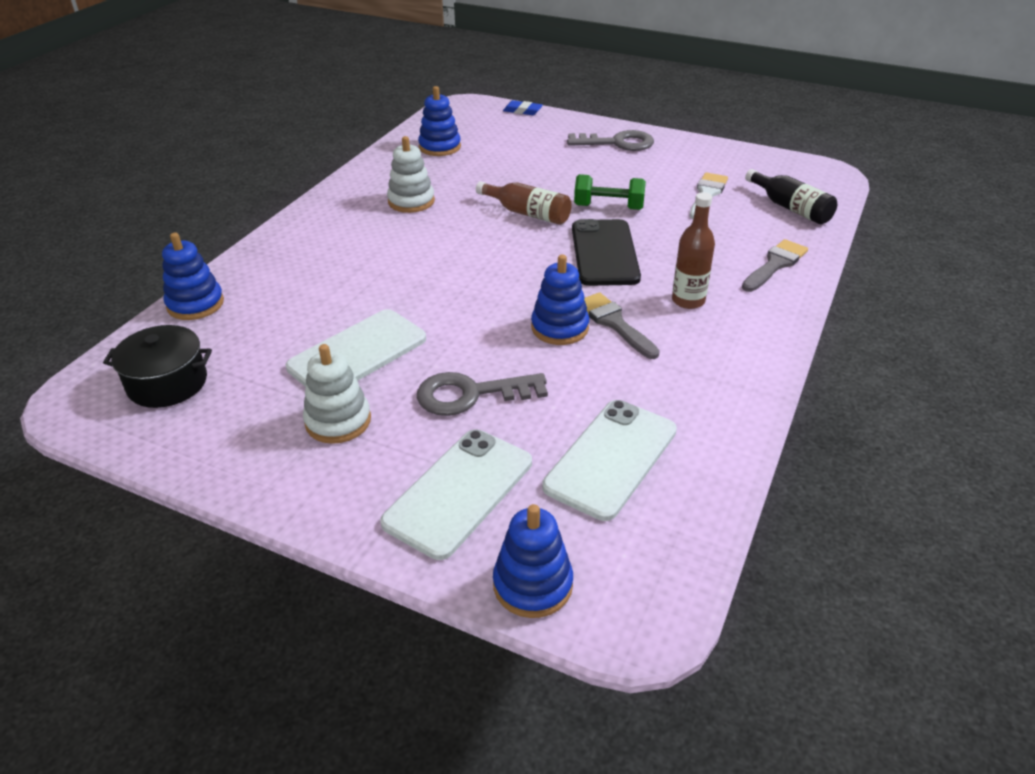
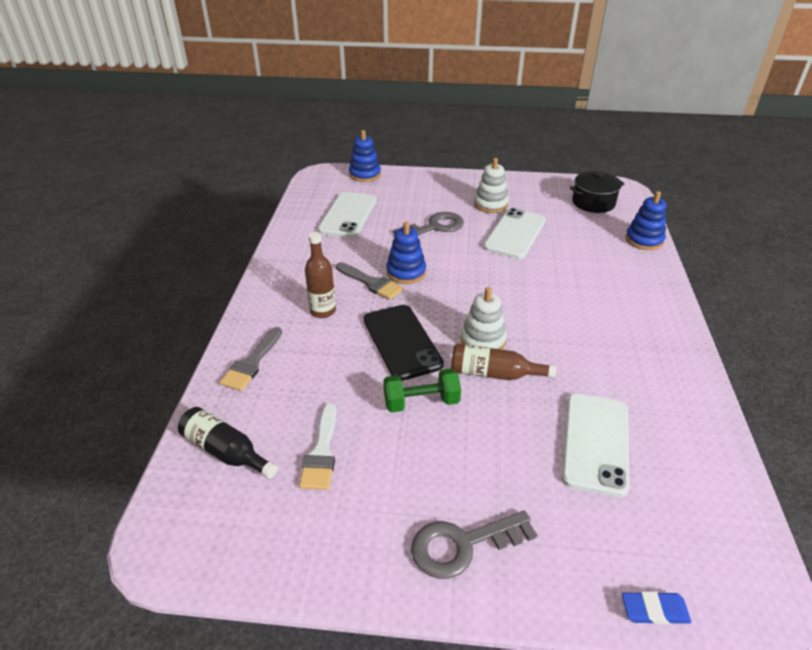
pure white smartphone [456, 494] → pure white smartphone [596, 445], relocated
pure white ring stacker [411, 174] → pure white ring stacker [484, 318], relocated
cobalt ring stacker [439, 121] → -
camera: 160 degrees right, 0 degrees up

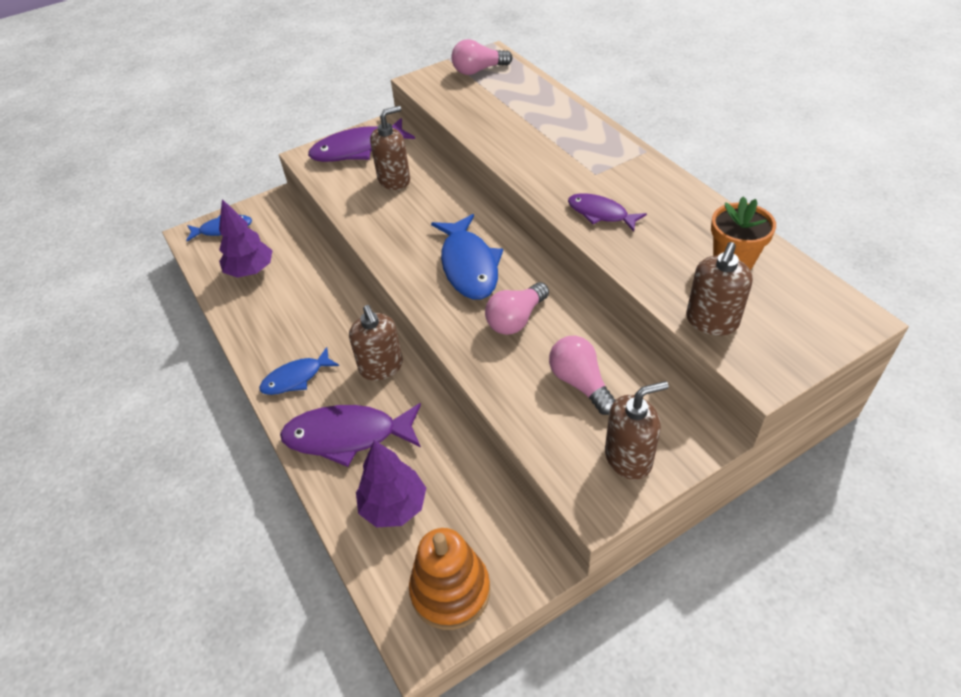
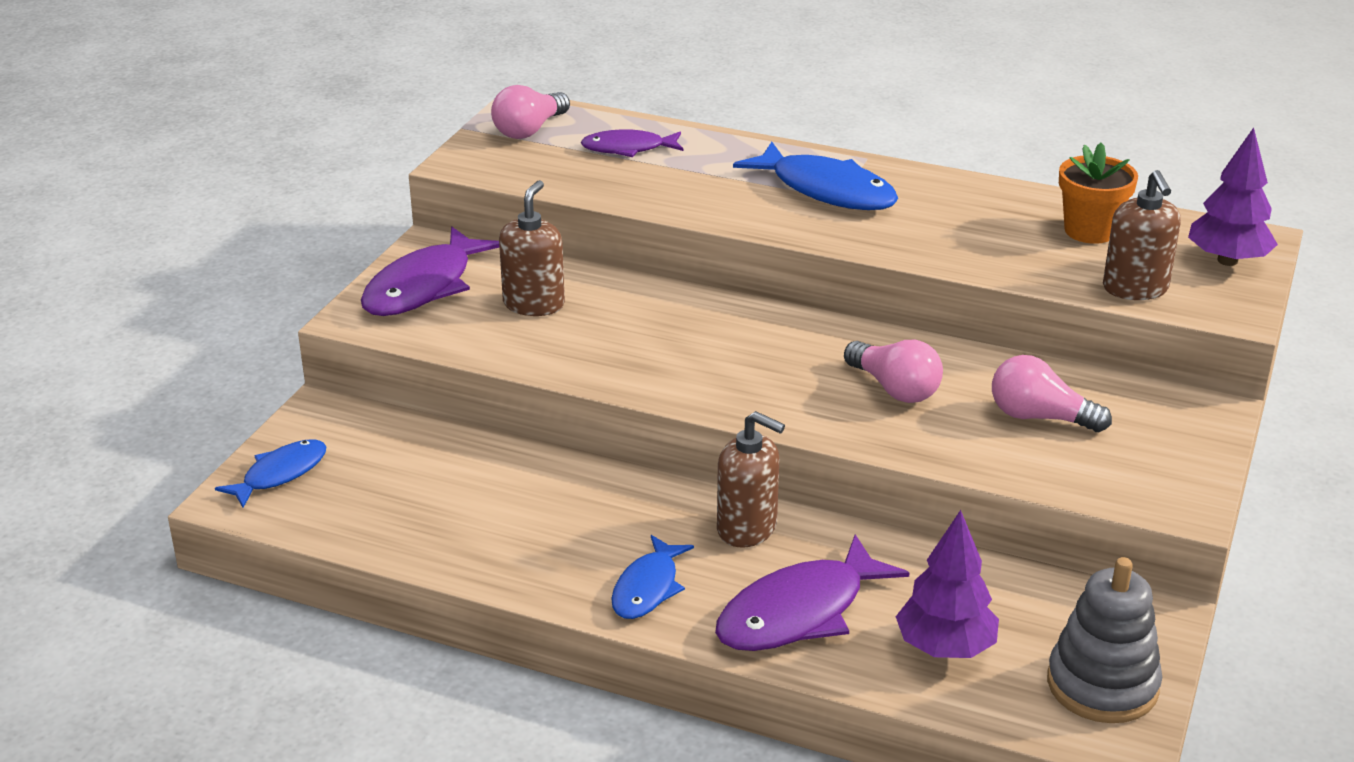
royal purple toy tree [246, 238] → royal purple toy tree [1233, 197], relocated
orange ring stacker [449, 579] → gray ring stacker [1104, 640]
cobalt fish [467, 257] → cobalt fish [815, 175], relocated
rosy light bulb [517, 308] → rosy light bulb [893, 371], 45 degrees counterclockwise
royal purple fish [607, 212] → royal purple fish [632, 143], relocated
brown pump bottle [637, 430] → -
camera: 40 degrees left, 15 degrees down

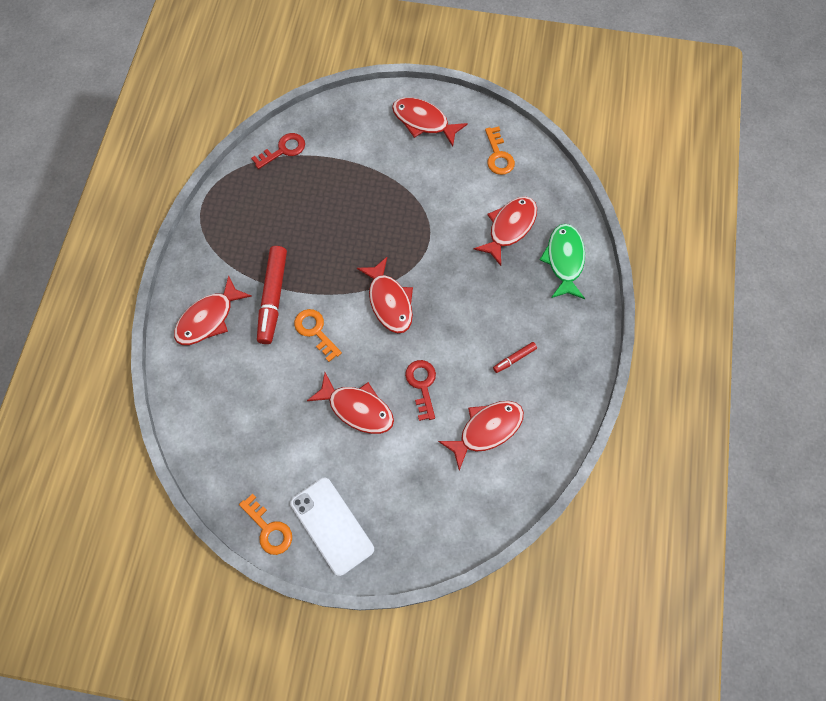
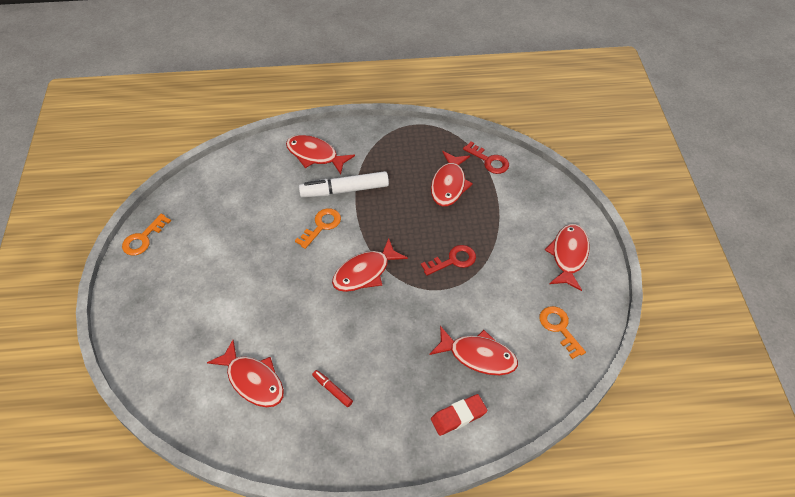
crimson felt pen [272, 295] → pure white felt pen [344, 184]
pure white smartphone [332, 527] → -
crimson fish [350, 403] → crimson fish [452, 178], relocated
crimson door key [420, 390] → crimson door key [448, 260], relocated
orange door key [500, 150] → orange door key [562, 332], 90 degrees clockwise
leaf-green fish [562, 261] → crimson eraser [459, 415]
camera: 75 degrees right, 15 degrees down

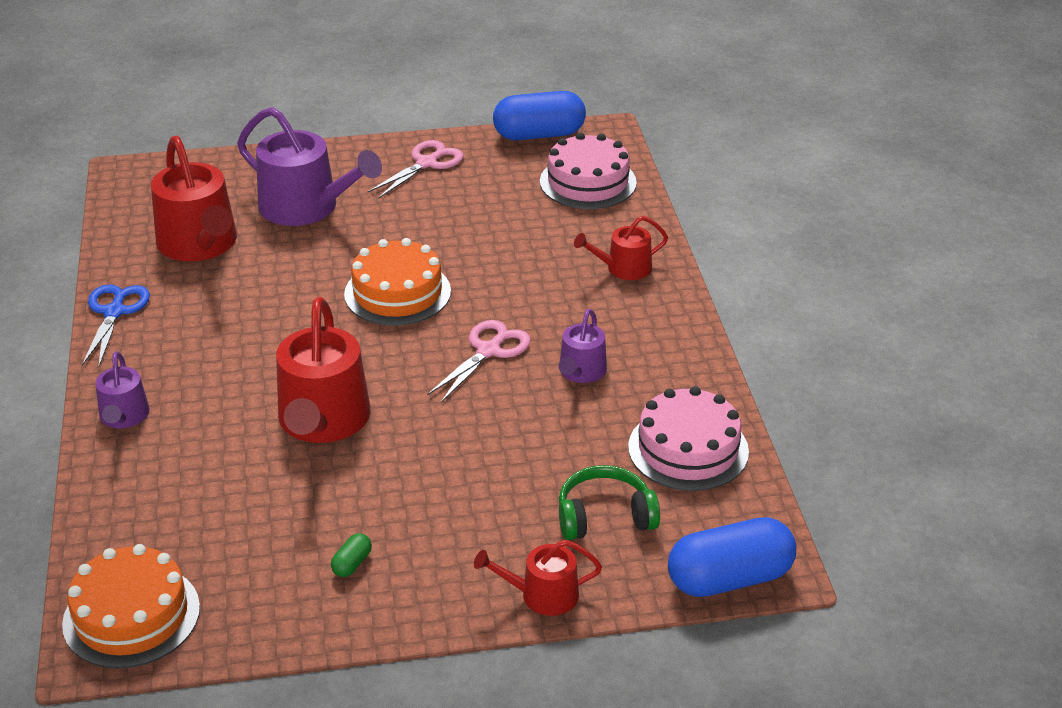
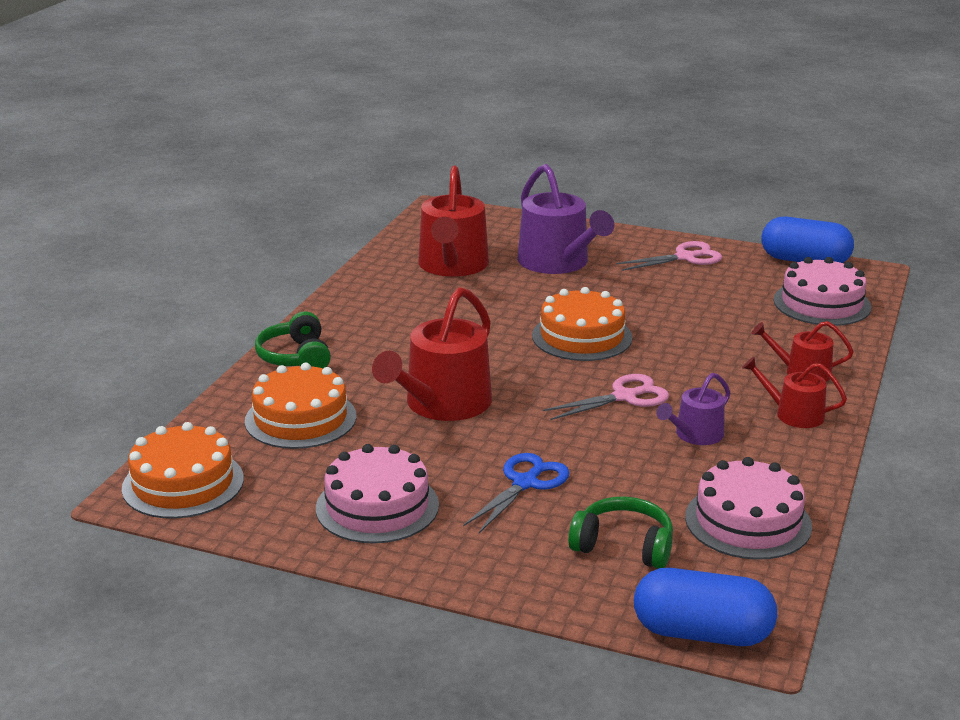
cobalt pair of scissors [116, 325] → cobalt pair of scissors [516, 493], relocated
royal purple sprinkling can [122, 389] → leaf-green over-ear headphones [293, 339]
leaf-green pill [351, 555] → rosy layer cake [377, 494]
crimson sprinkling can [538, 578] → crimson sprinkling can [794, 392], relocated
- → orange layer cake [301, 406]
camera: 30 degrees right, 10 degrees down

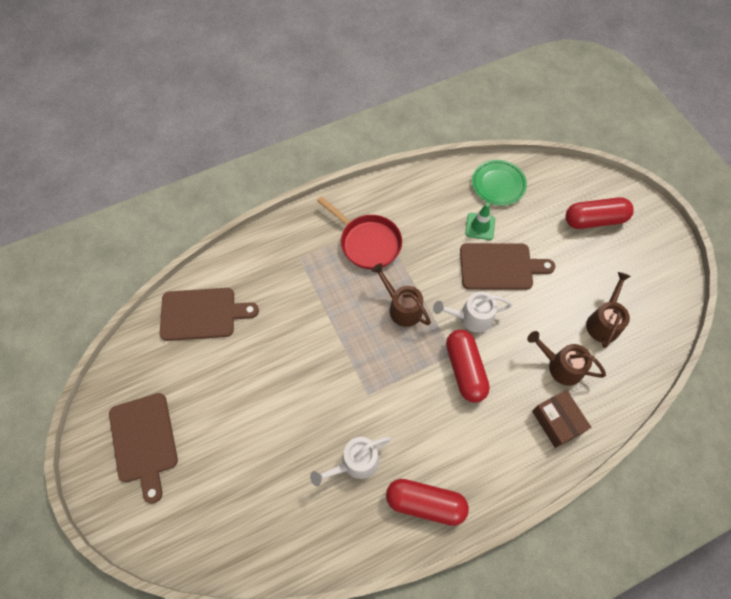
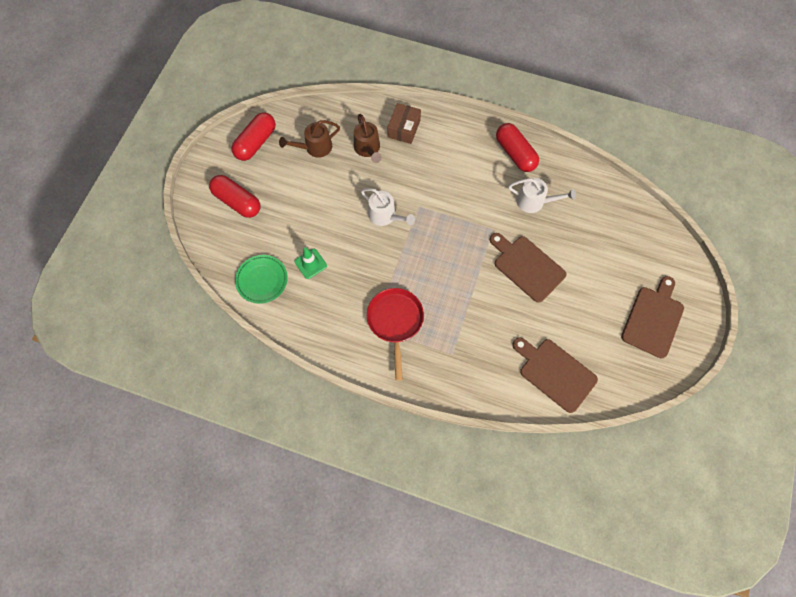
brown sprinkling can [401, 295] → -
crimson pill [468, 366] → crimson pill [253, 136], relocated
brown chopping board [507, 266] → brown chopping board [528, 268], relocated
camera: 135 degrees left, 5 degrees up

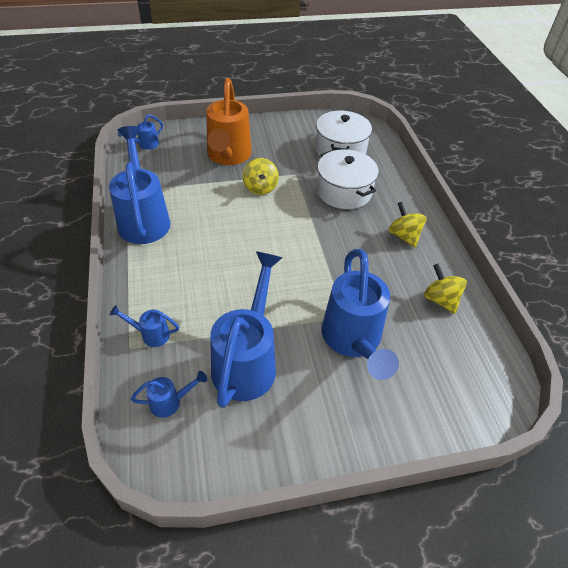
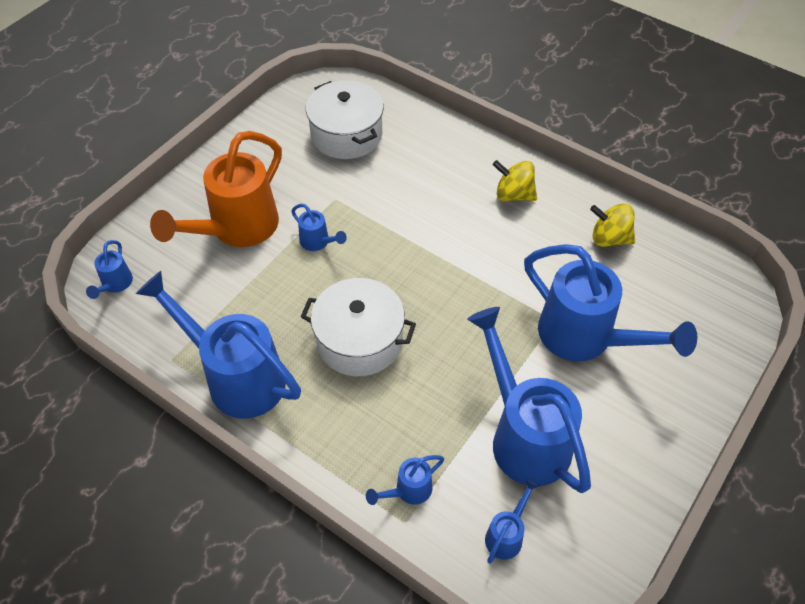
orange sprinkling can [229, 121] → orange sprinkling can [216, 189], 75 degrees clockwise
bright yellow spinning top [261, 176] → cobalt sprinkling can [319, 227]
pure white cooking pot [348, 179] → pure white cooking pot [358, 327], relocated
camera: 40 degrees left, 5 degrees up

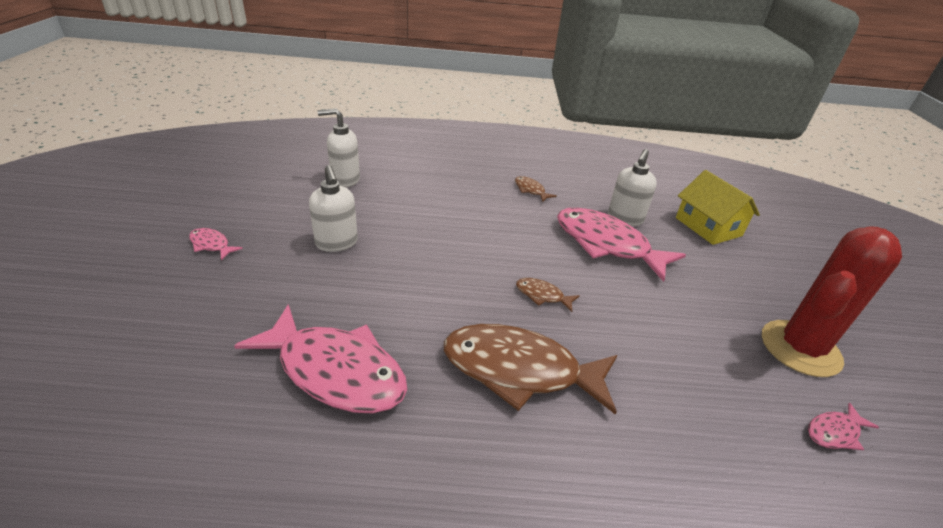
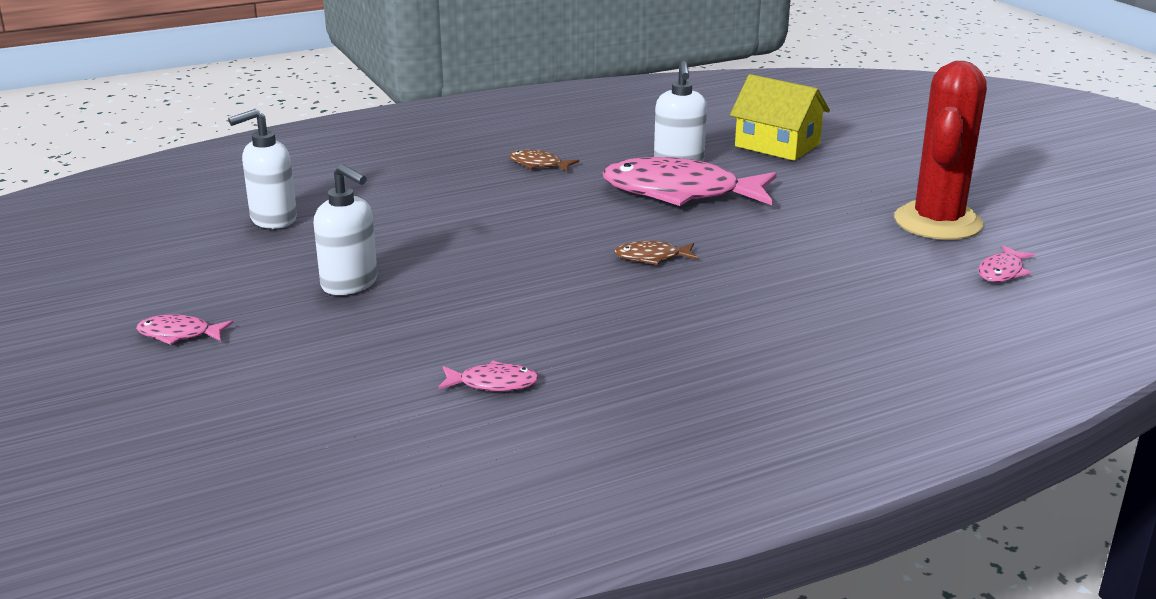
rosy fish [321, 358] → rosy fish [488, 376], x0.43
brown fish [530, 369] → -
camera: 25 degrees left, 10 degrees down

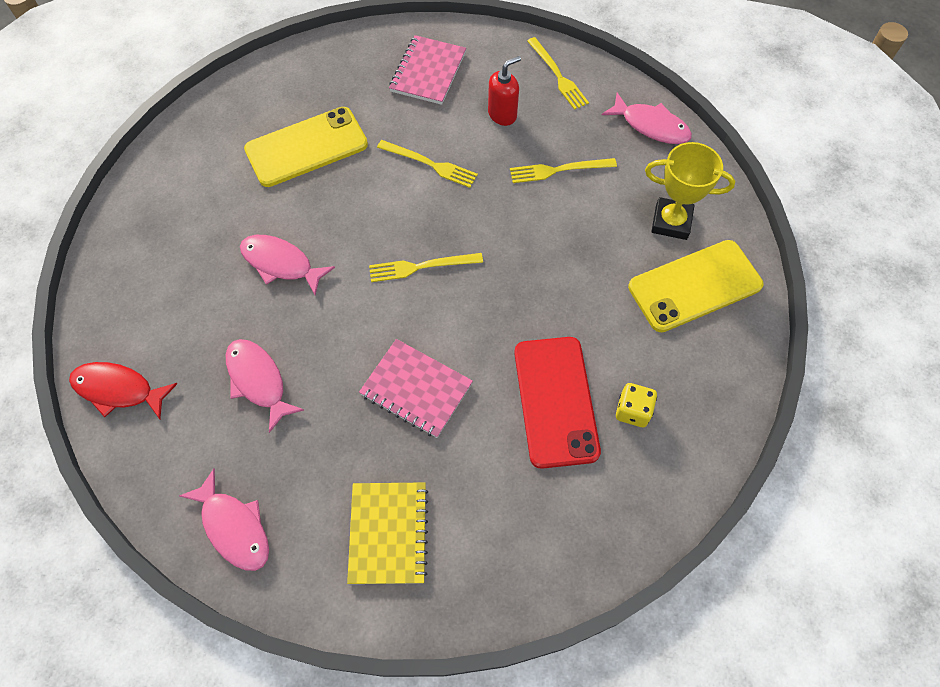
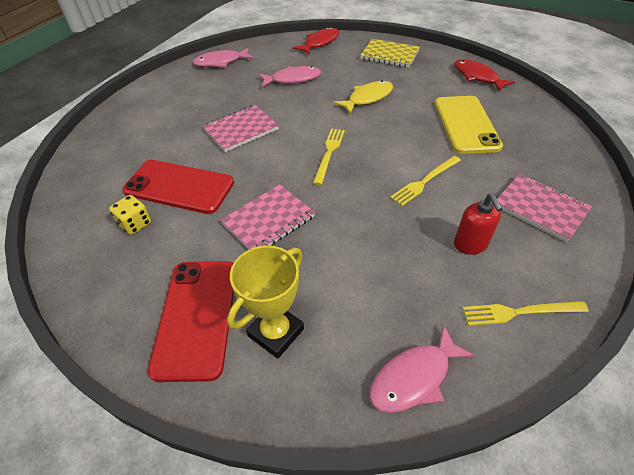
rosy fish [287, 265] → bright yellow fish [363, 97]
bright yellow notepad [387, 533] → bright yellow notepad [390, 53], relocated
bright yellow dinner fork [563, 170] → -
bright yellow smartphone [695, 286] → crimson smartphone [191, 321]
- → rosy notepad [267, 217]
- → crimson fish [484, 75]
camera: 115 degrees right, 15 degrees down

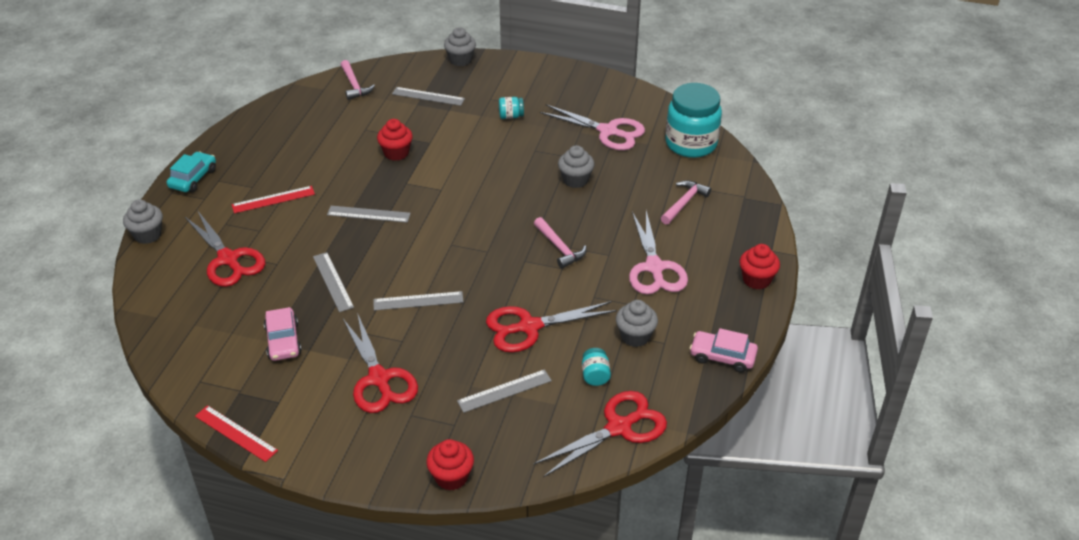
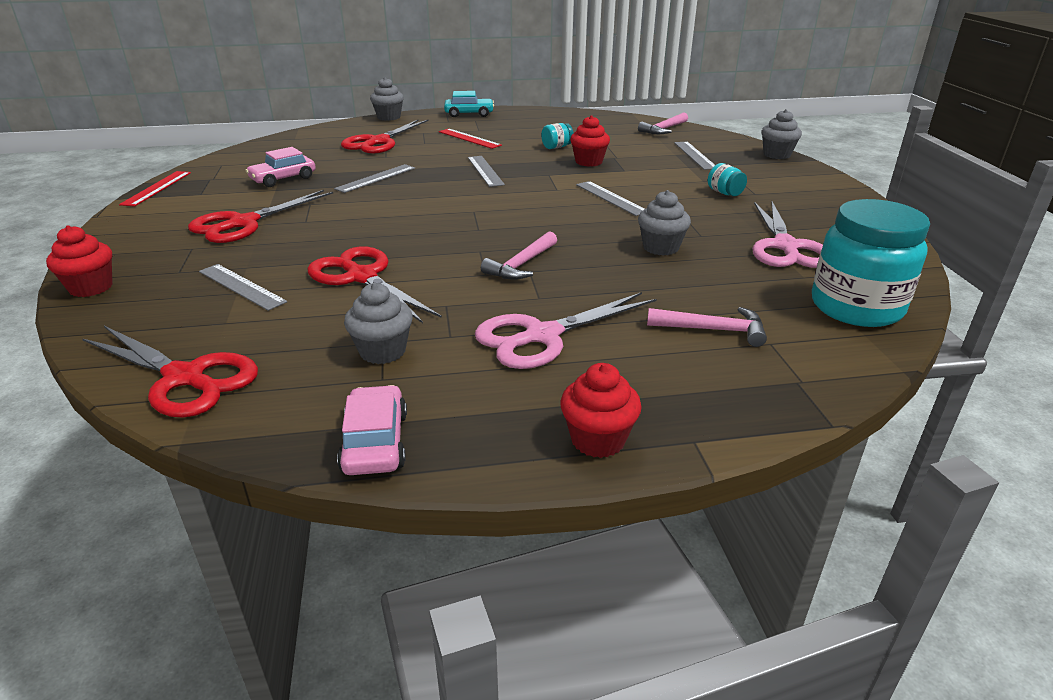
gray straightedge [418, 301] → gray straightedge [610, 198], relocated
aqua jar [596, 367] → aqua jar [557, 136], relocated
camera: 65 degrees right, 10 degrees down

